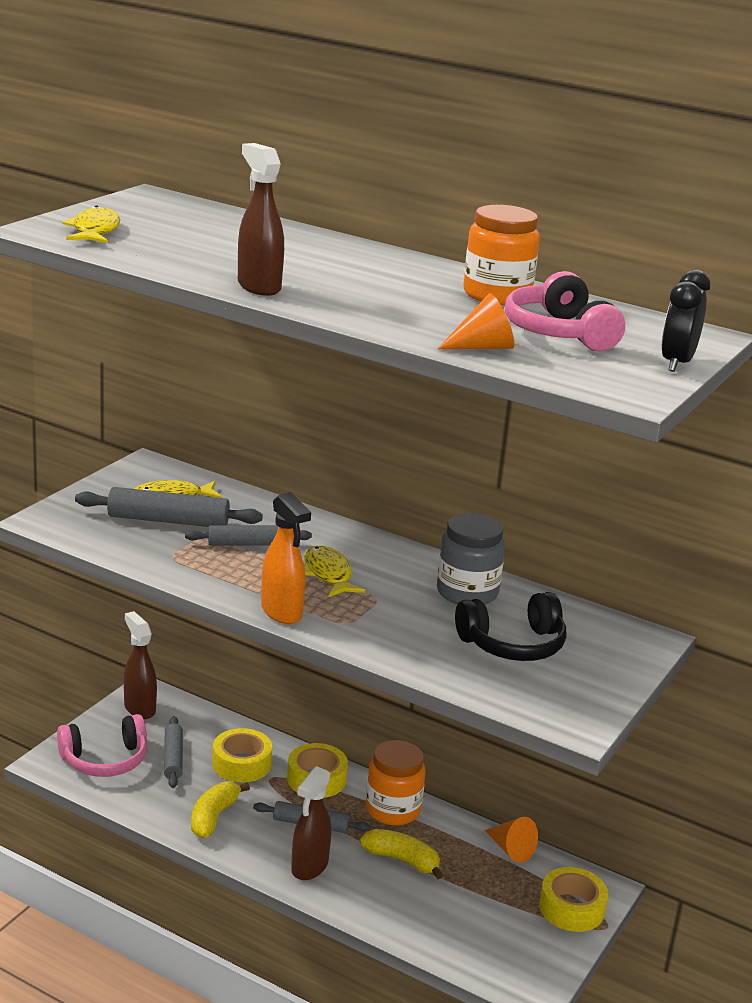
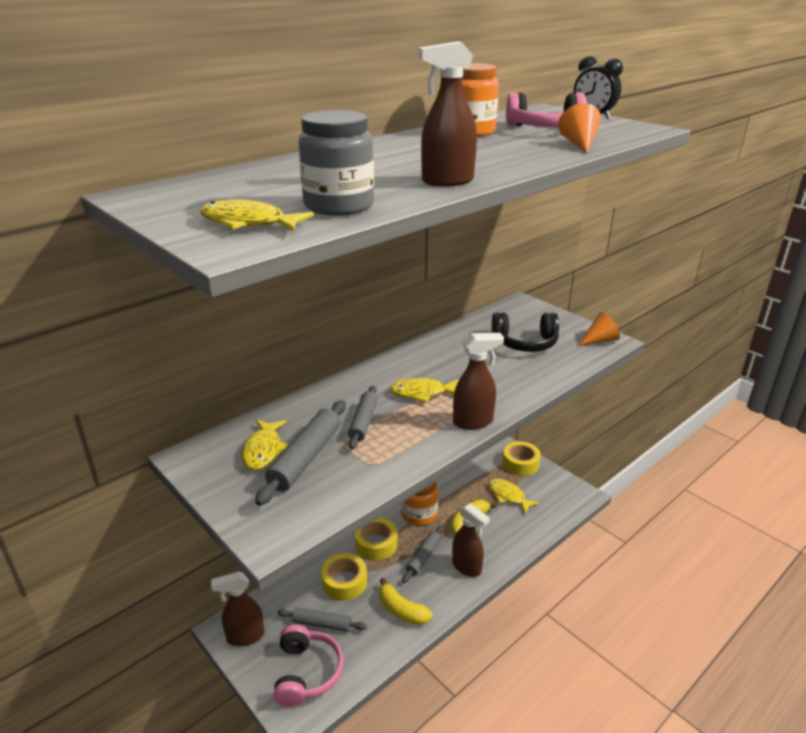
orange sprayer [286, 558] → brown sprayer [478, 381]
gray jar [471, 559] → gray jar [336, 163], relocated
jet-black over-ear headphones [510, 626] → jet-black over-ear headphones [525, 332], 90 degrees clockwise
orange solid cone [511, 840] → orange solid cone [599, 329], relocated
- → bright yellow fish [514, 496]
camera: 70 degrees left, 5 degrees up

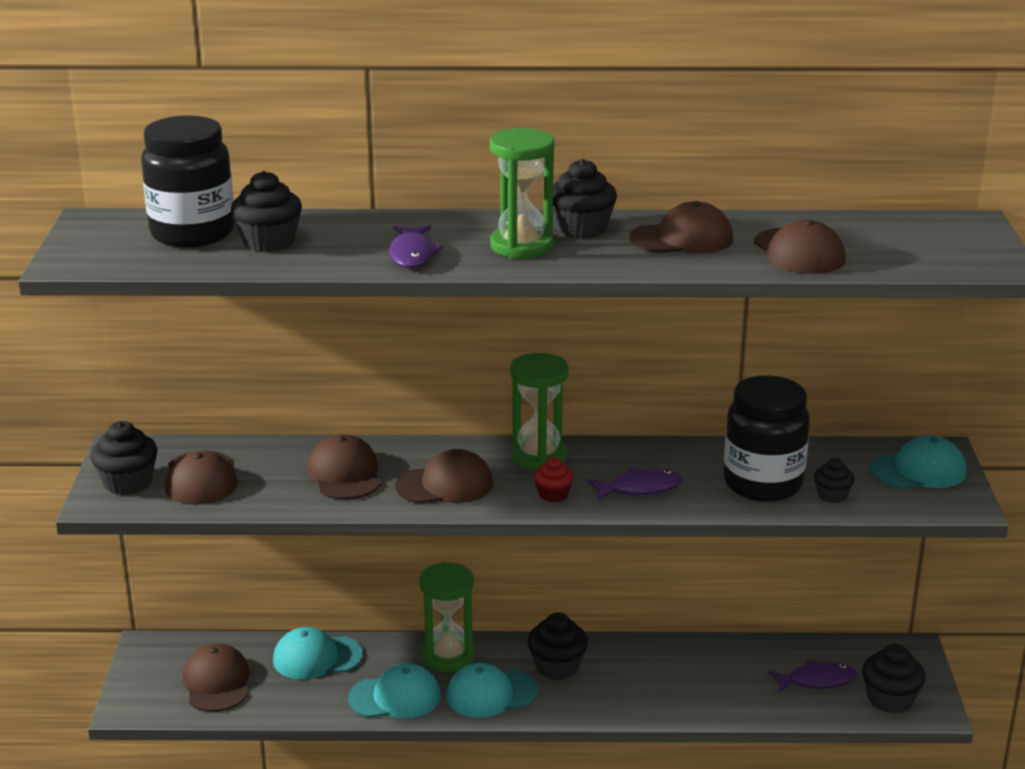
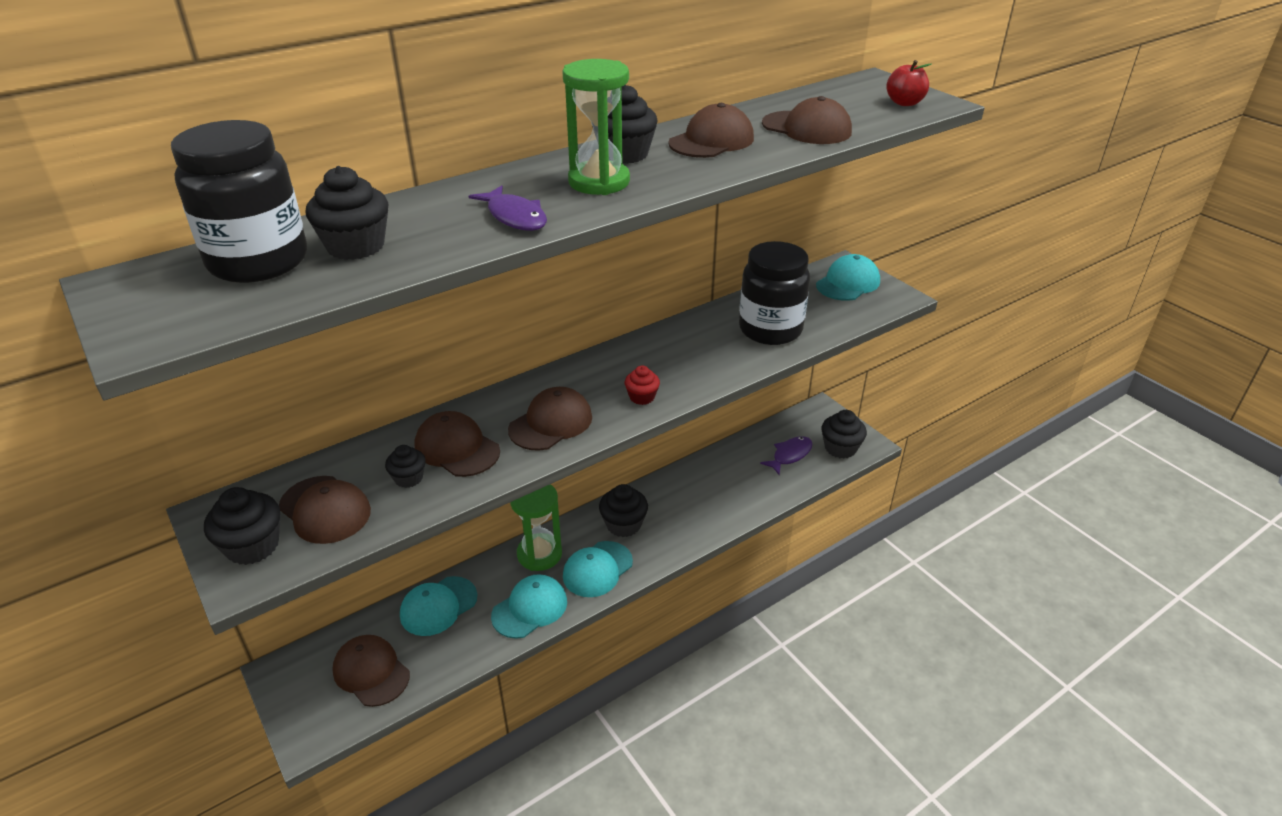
leaf-green sand timer [539, 411] → -
royal purple fish [635, 484] → -
jet-black muffin [834, 480] → jet-black muffin [405, 466], relocated
- → crimson apple [909, 83]
camera: 35 degrees left, 10 degrees up

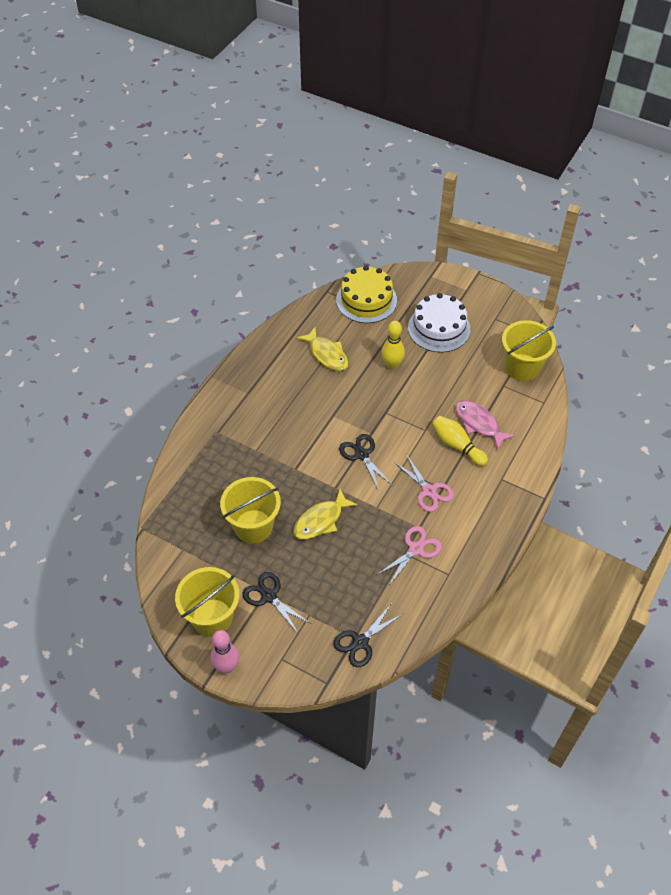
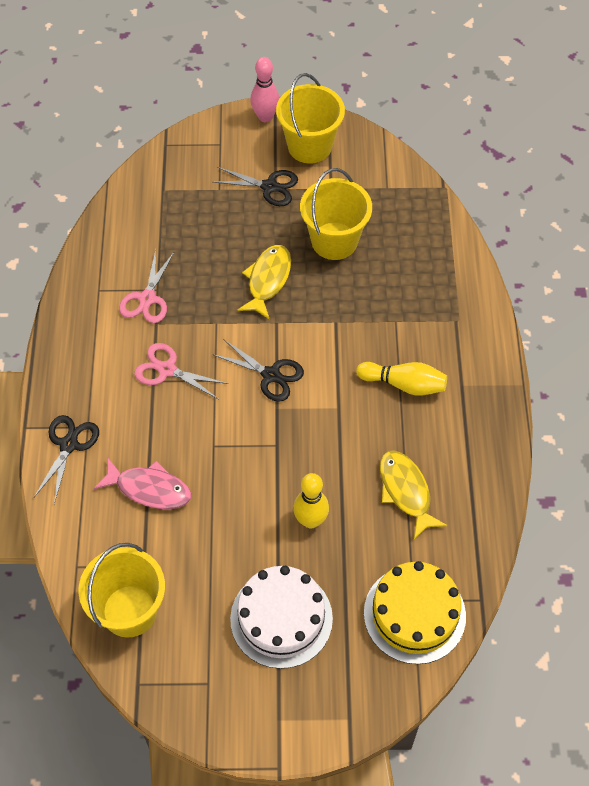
bright yellow fish [322, 349] → bright yellow fish [413, 494], 45 degrees clockwise
jet-black pair of scissors [368, 635] → jet-black pair of scissors [66, 459], relocated
bright yellow tenpin [460, 441] → bright yellow tenpin [401, 379], relocated
camera: 150 degrees right, 5 degrees up

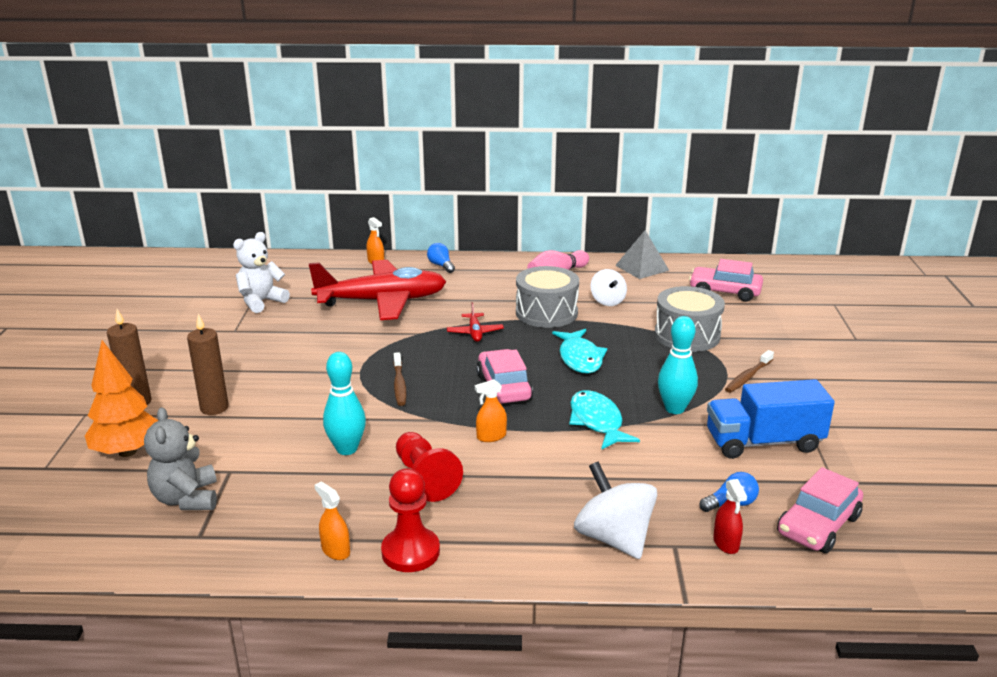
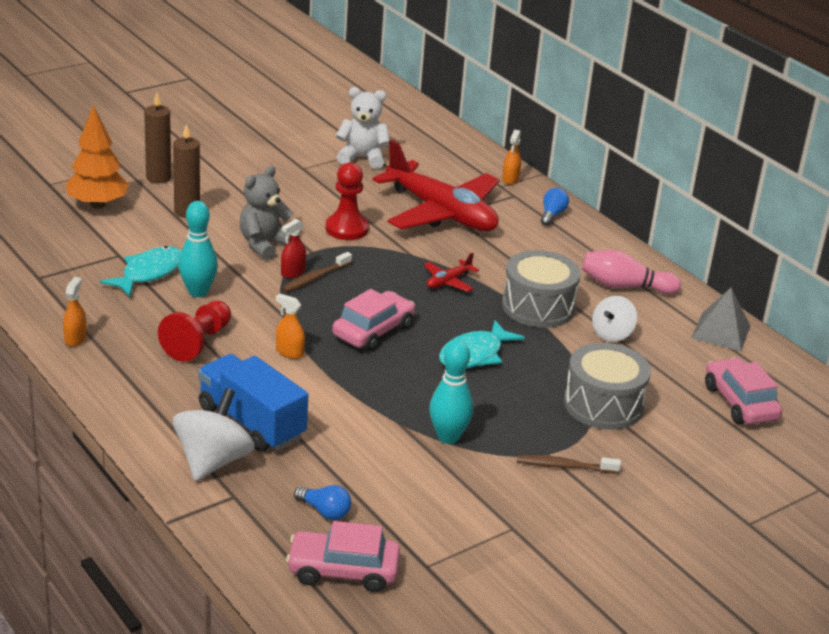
gray stuffed bear [180, 458] → gray stuffed bear [266, 213], relocated
crimson chess pawn [410, 520] → crimson chess pawn [347, 201], relocated
aqua fish [604, 420] → aqua fish [140, 271], relocated
cobalt truck [771, 419] → cobalt truck [253, 403], relocated
crimson sprayer [730, 516] → crimson sprayer [293, 248], relocated
camera: 50 degrees right, 5 degrees up

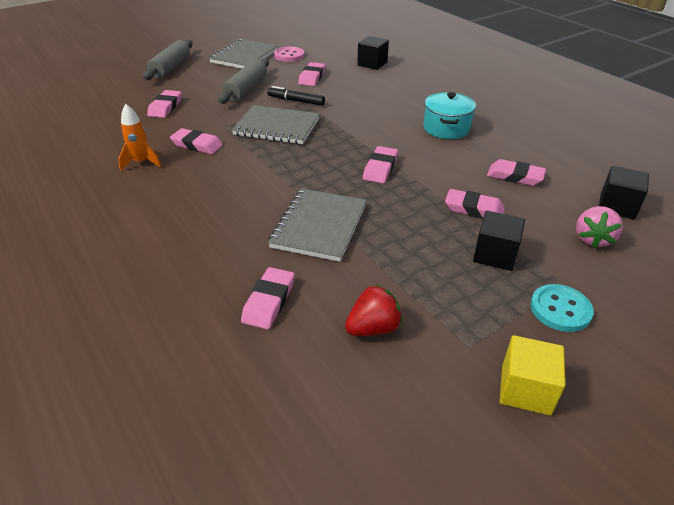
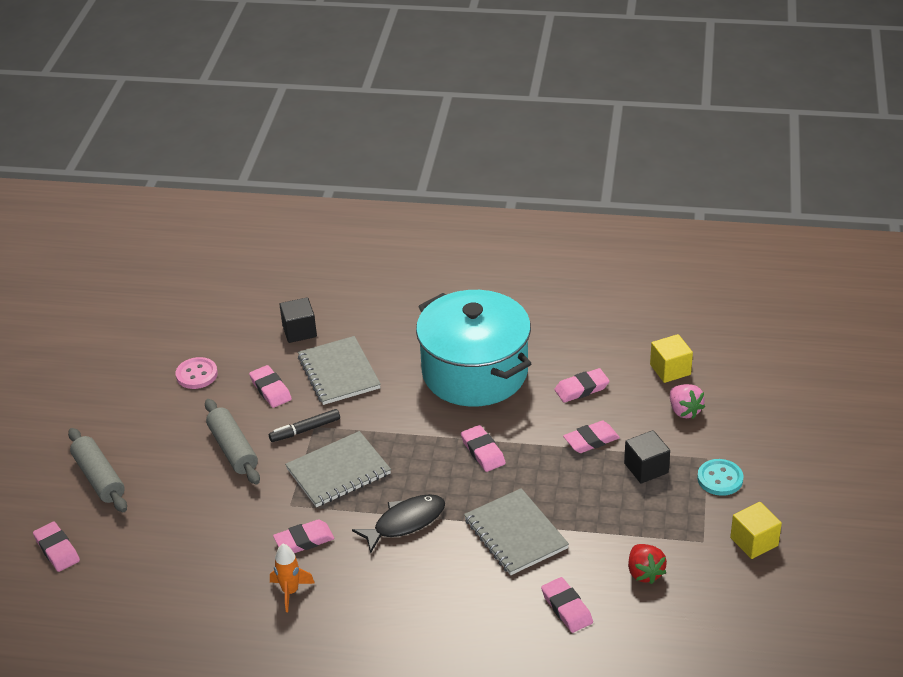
rosy eraser [164, 104] → rosy eraser [56, 547], relocated
gray notepad [243, 54] → gray notepad [339, 370], relocated
crimson berry [374, 310] → crimson berry [647, 564], 150 degrees clockwise
aqua cooking pot [449, 115] → aqua cooking pot [473, 348], x2.08
jet-black solid cube [624, 192] → bright yellow solid cube [671, 358]
- → jet-black fish [398, 524]
camera: 45 degrees left, 0 degrees up

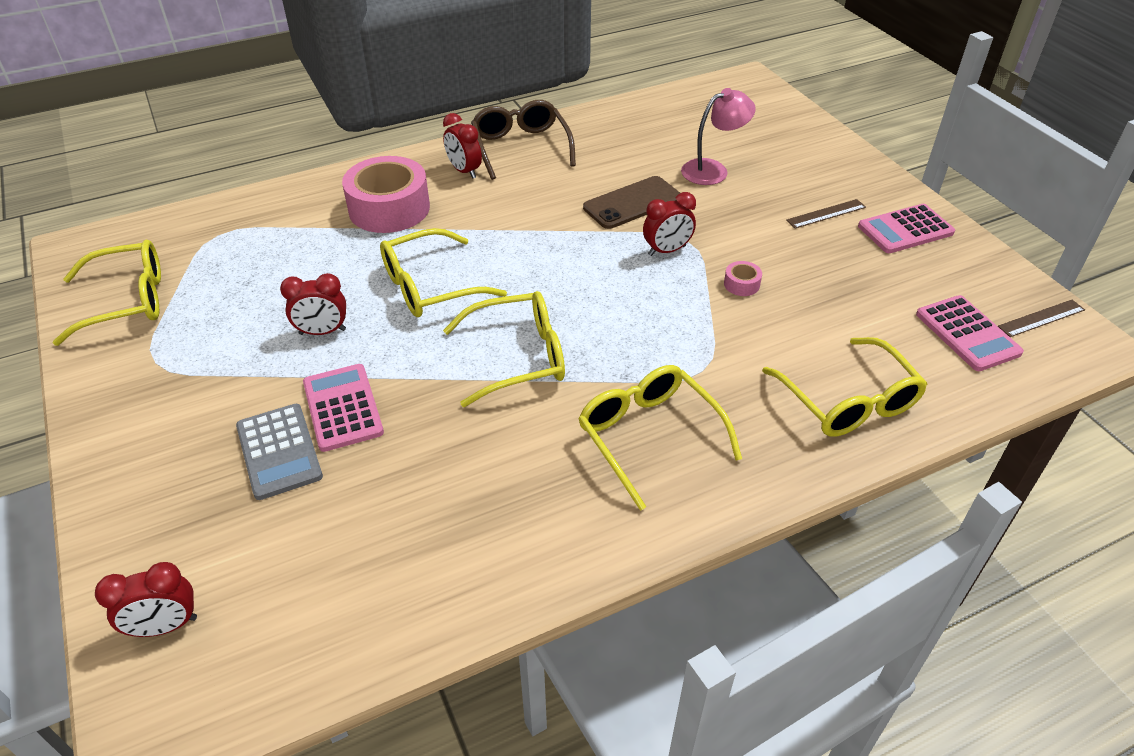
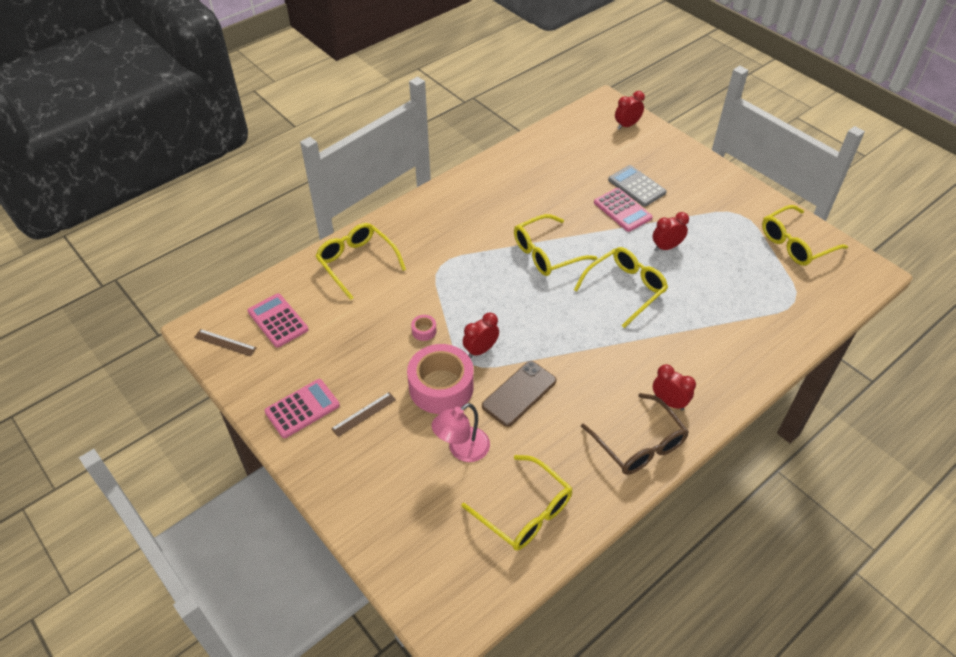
rosy sticky tape [386, 194] → rosy sticky tape [440, 379], relocated
bright yellow spectacles [660, 438] → bright yellow spectacles [516, 502], relocated
brown straightedge [1041, 318] → brown straightedge [225, 343], 60 degrees clockwise
camera: 165 degrees right, 5 degrees up

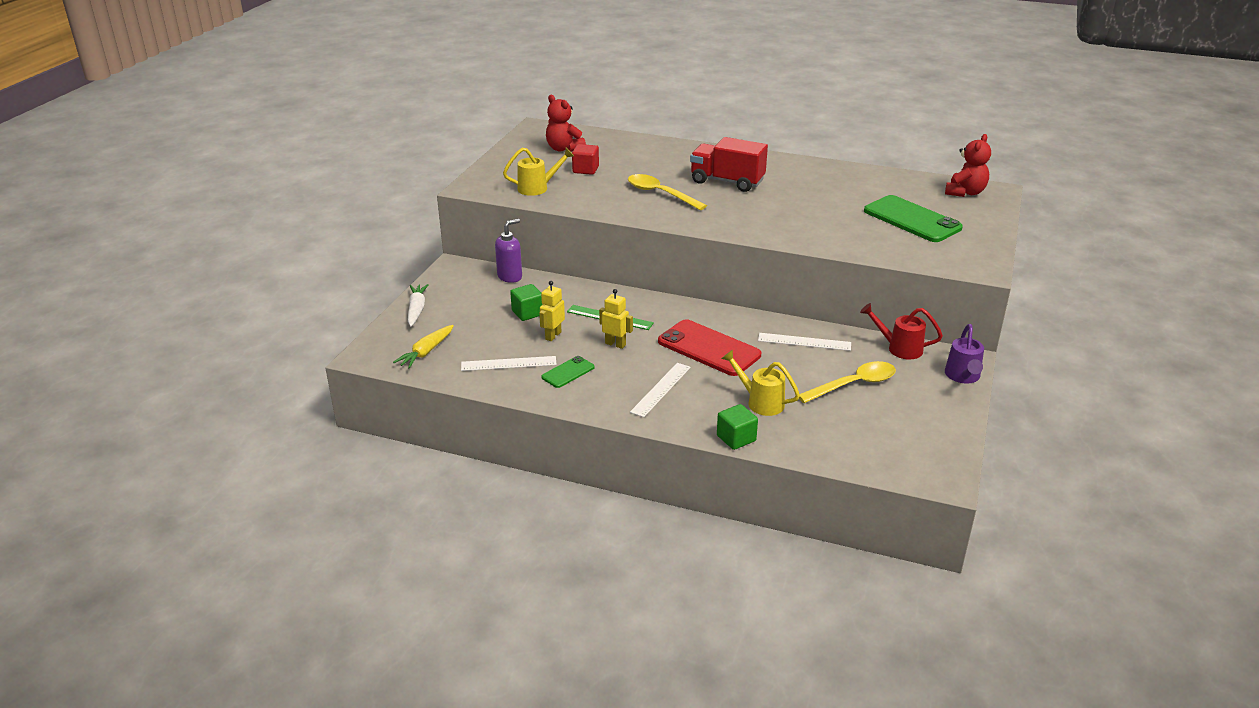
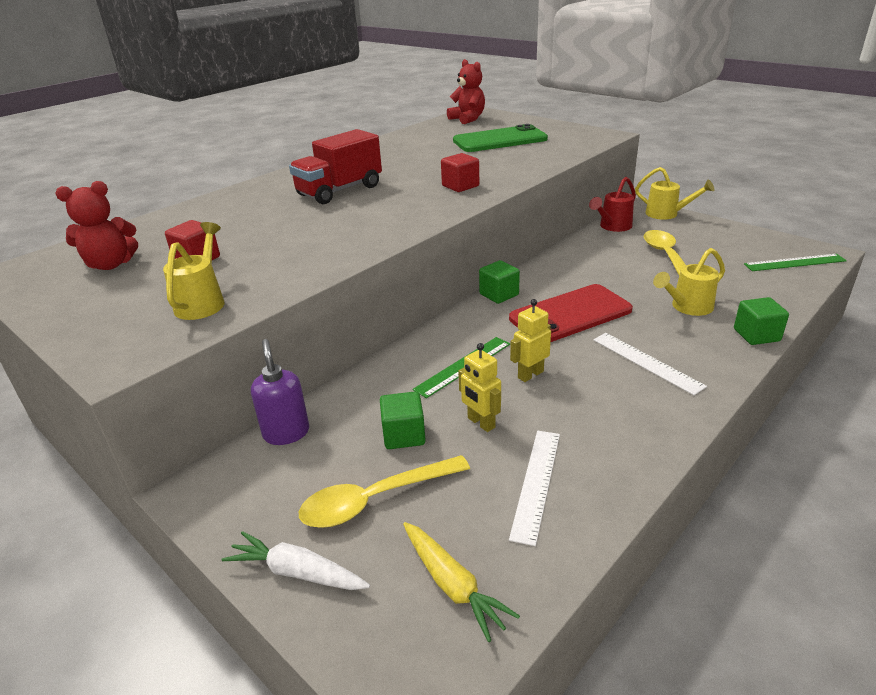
leaf-green smartphone [568, 372] → -
bright yellow spoon [667, 192] → bright yellow spoon [384, 491], relocated
pure white straightedge [804, 342] → -
royal purple sprinkling can [964, 353] → bright yellow sprinkling can [675, 193]
- → crimson solid cube [460, 172]
- → leaf-green solid cube [499, 282]
- → leaf-green straightedge [795, 262]
camera: 65 degrees left, 0 degrees up

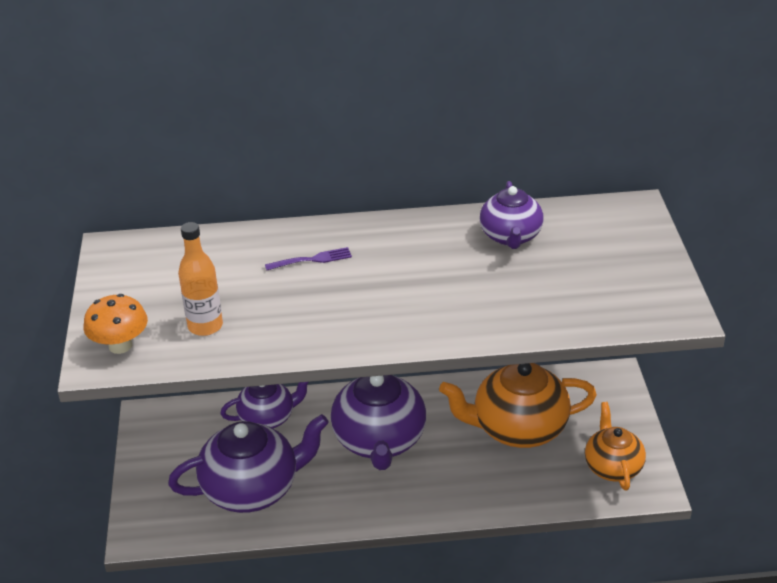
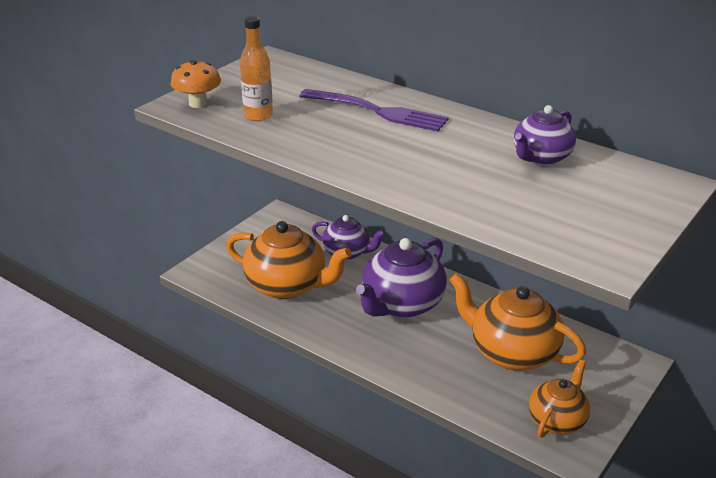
royal purple china teapot [248, 463] → orange china teapot [289, 260]
royal purple dinner fork [308, 258] → royal purple dinner fork [374, 110], x2.08
camera: 40 degrees right, 5 degrees down

